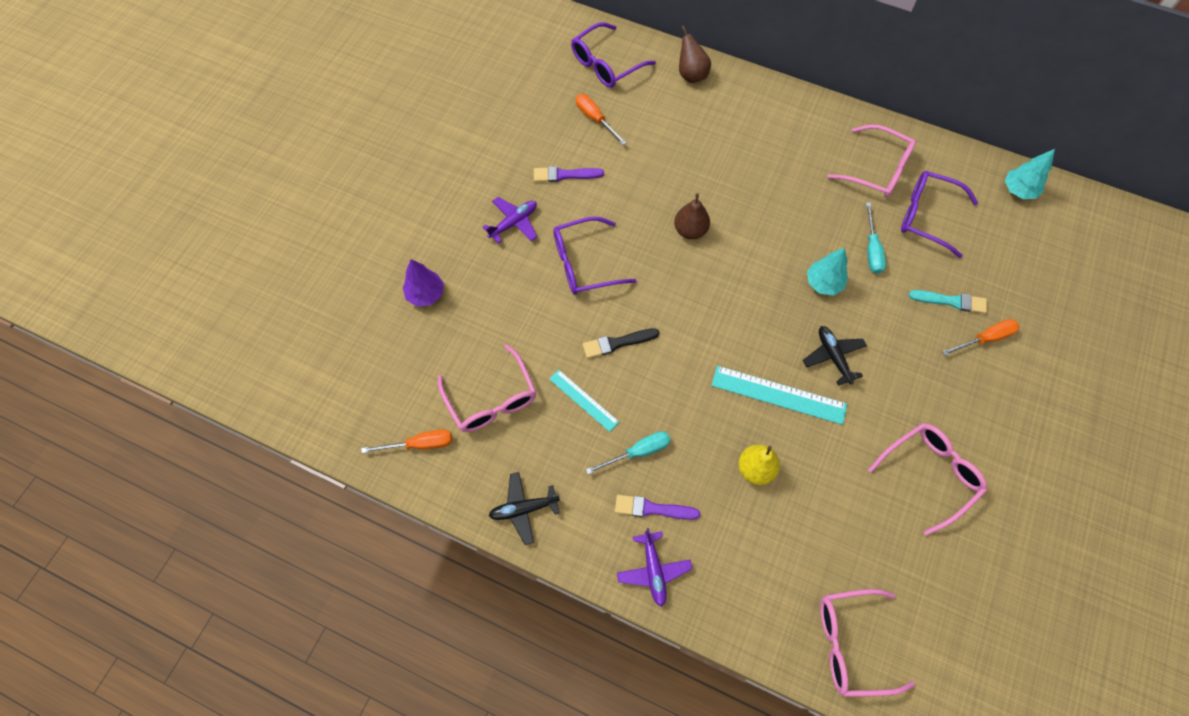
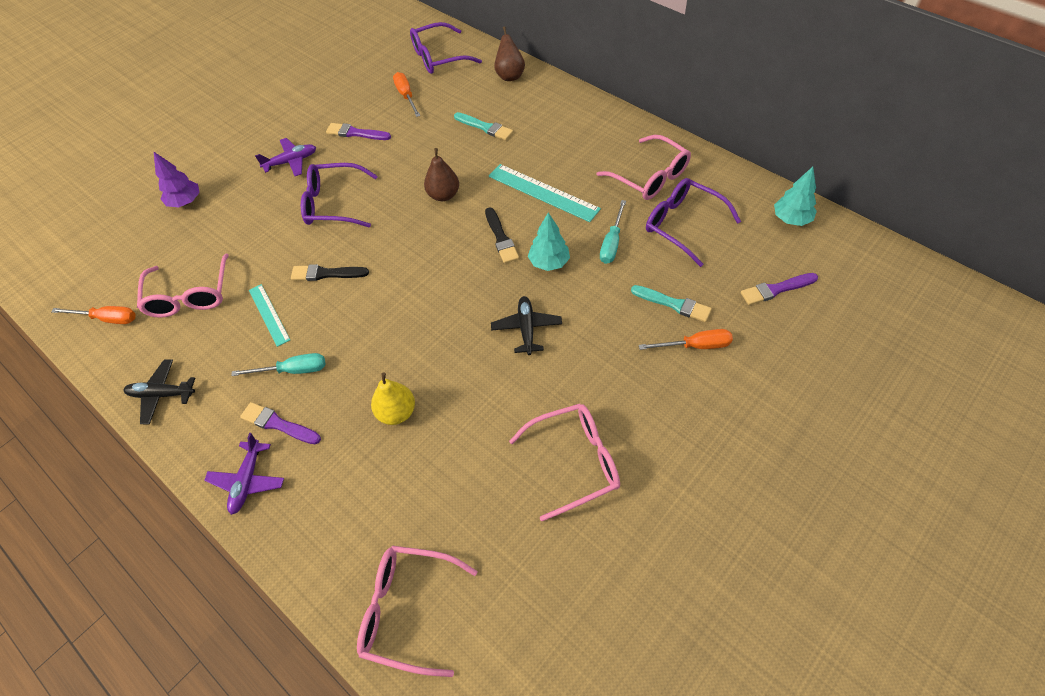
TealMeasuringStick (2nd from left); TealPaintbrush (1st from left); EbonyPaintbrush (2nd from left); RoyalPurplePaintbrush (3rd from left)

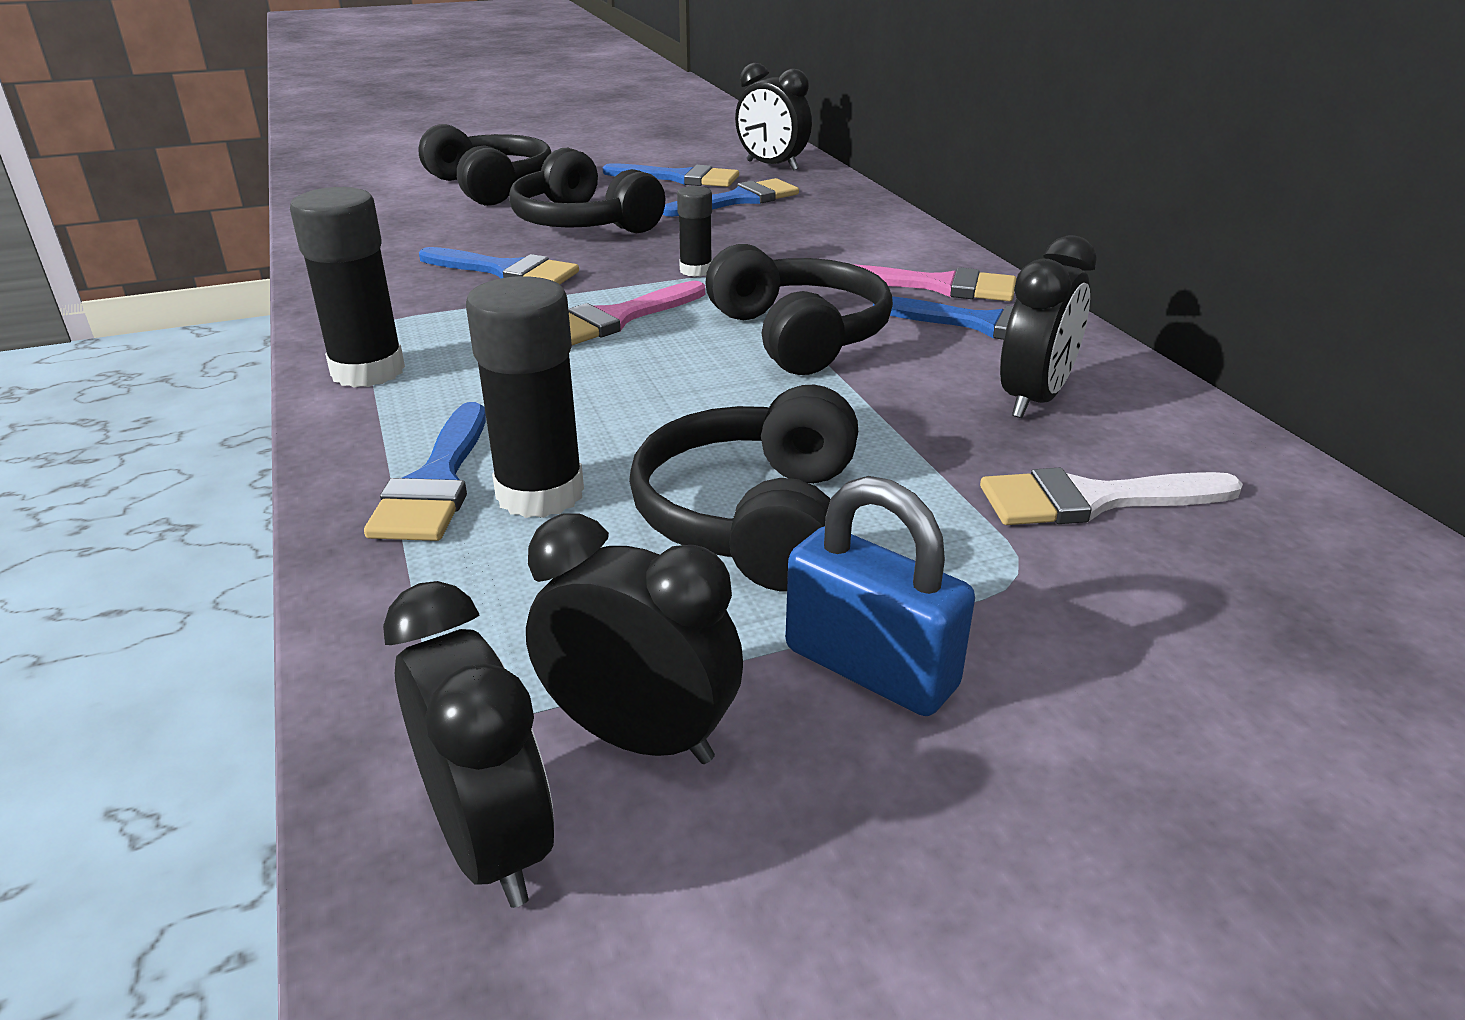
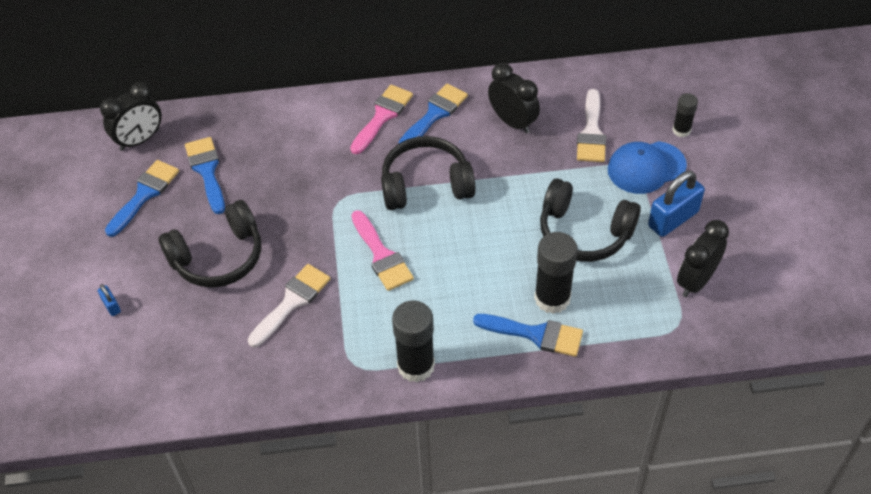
BluePadlock (1st from left); EbonyGlue (3rd from left); PureWhitePaintbrush (1st from left); EbonyBedsideClock (1st from left in the first image); BluePeakedCap

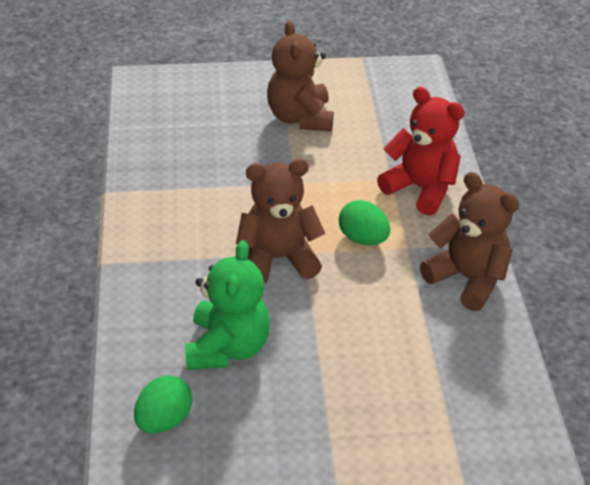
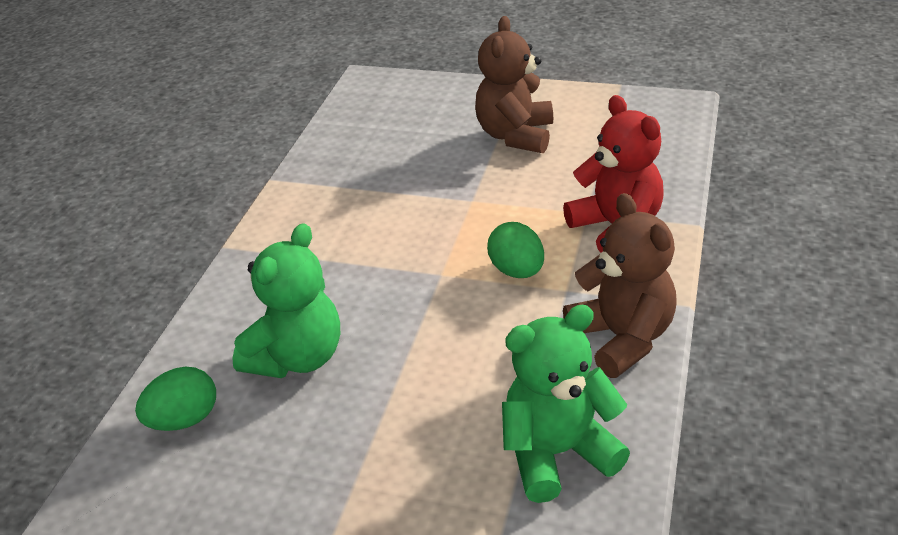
RussetStuffedBear (1st from left in the first image); GreenStuffedBear (2nd from left)

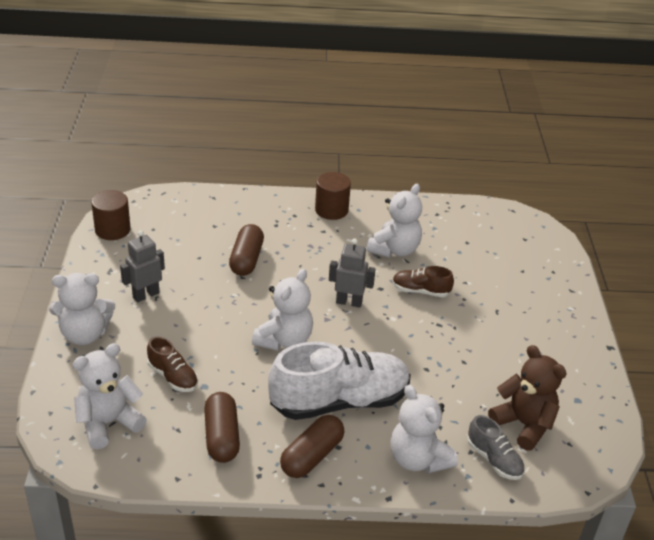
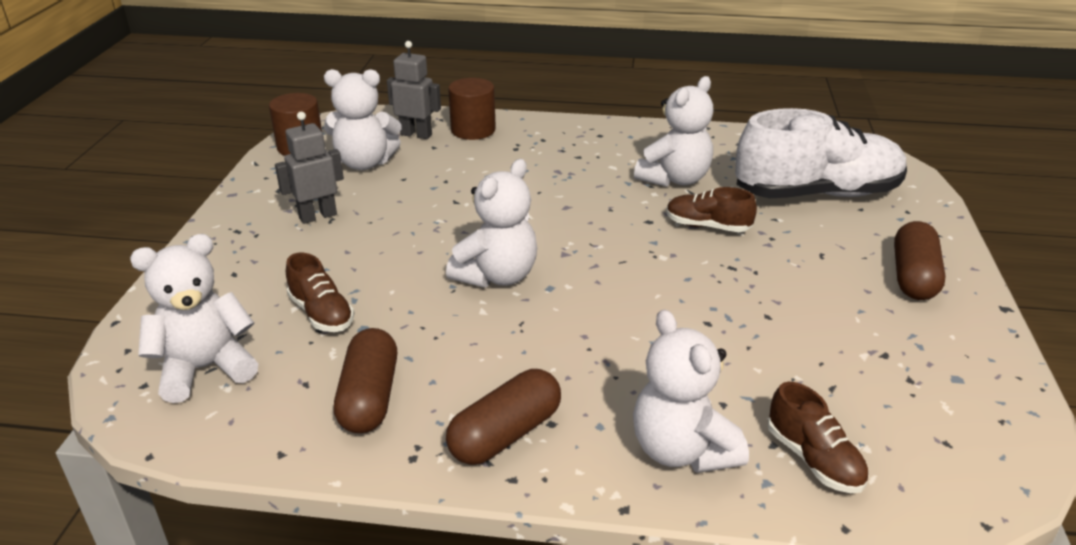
RussetCylinder (2nd from left); RussetCapsule (3rd from left); GrayRobot (2nd from left); PureWhiteStuffedBear (2nd from left); PureWhiteLaceUpShoe; RussetStuffedBear; RussetLaceUpShoe (3rd from left)

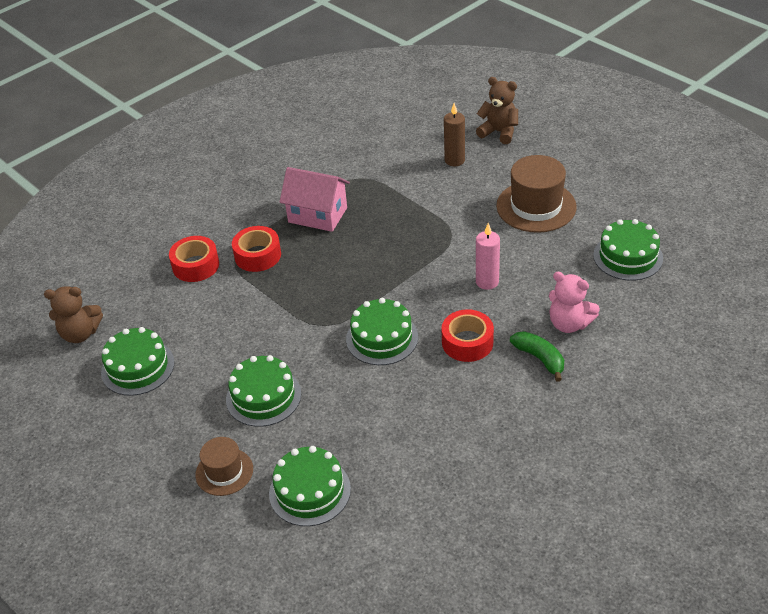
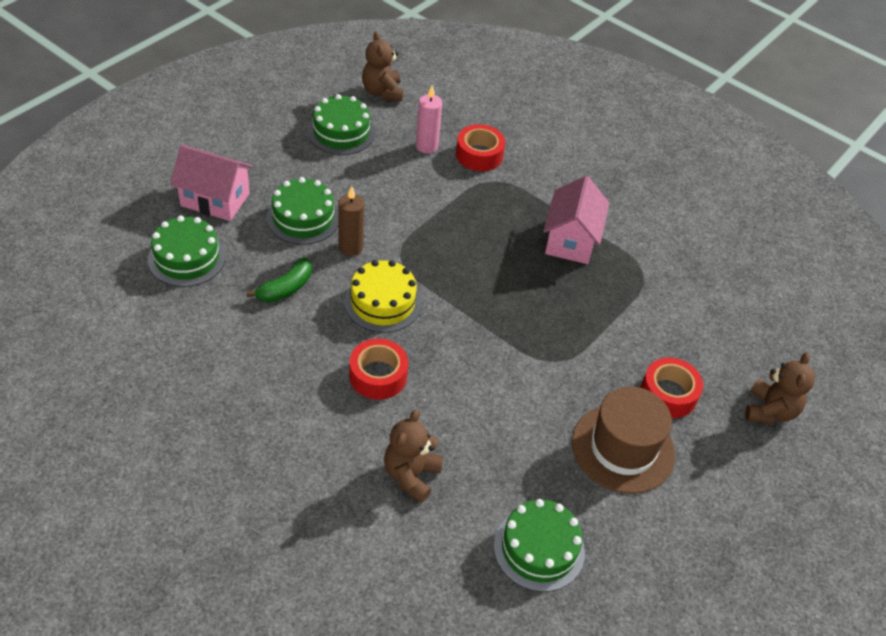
RussetWaxCandle; RosePinkWaxCandle; ScarletTape (3rd from left); RussetStuffedBear (2nd from left); GoldenLayerCake; GreenBananaFruit; RosePinkHouse (1st from left)

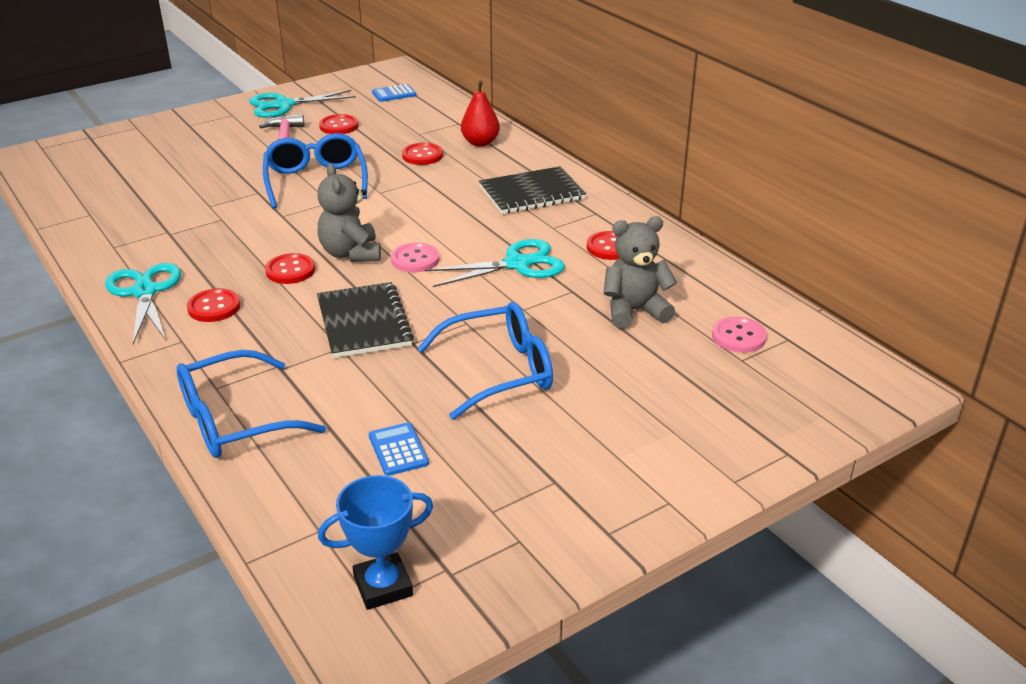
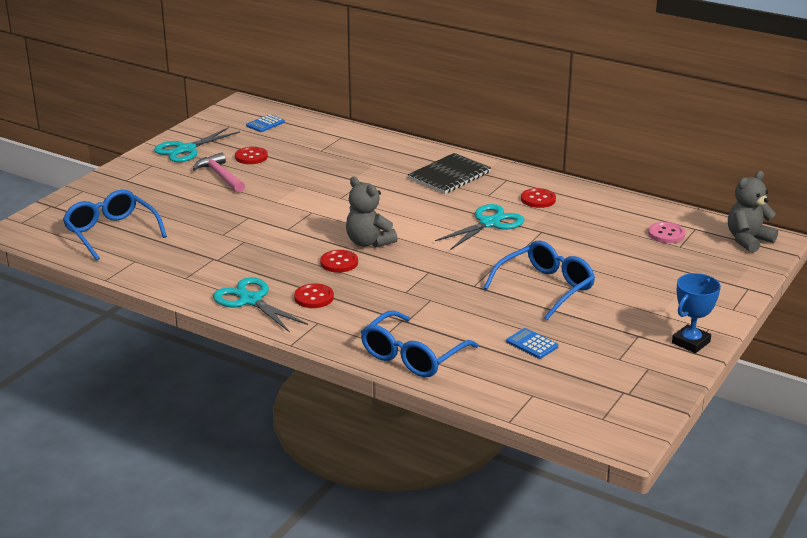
ScarletToyPear; BlueGlasses (1st from left); ScarletButton (4th from left in the first image); GrayStuffedBear (2nd from left); RosePinkButton (1st from left in the first image); EbonyNotebook (1st from left in the first image); BlueTrophy

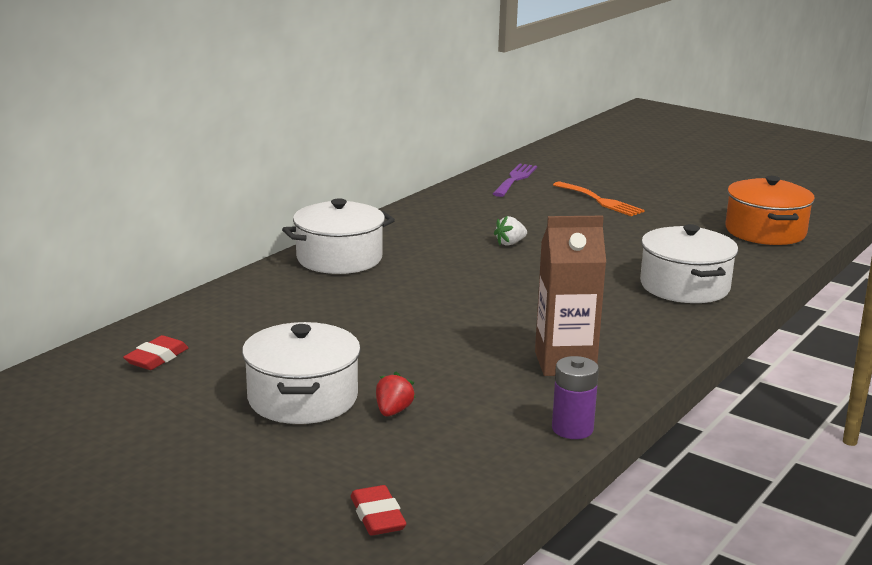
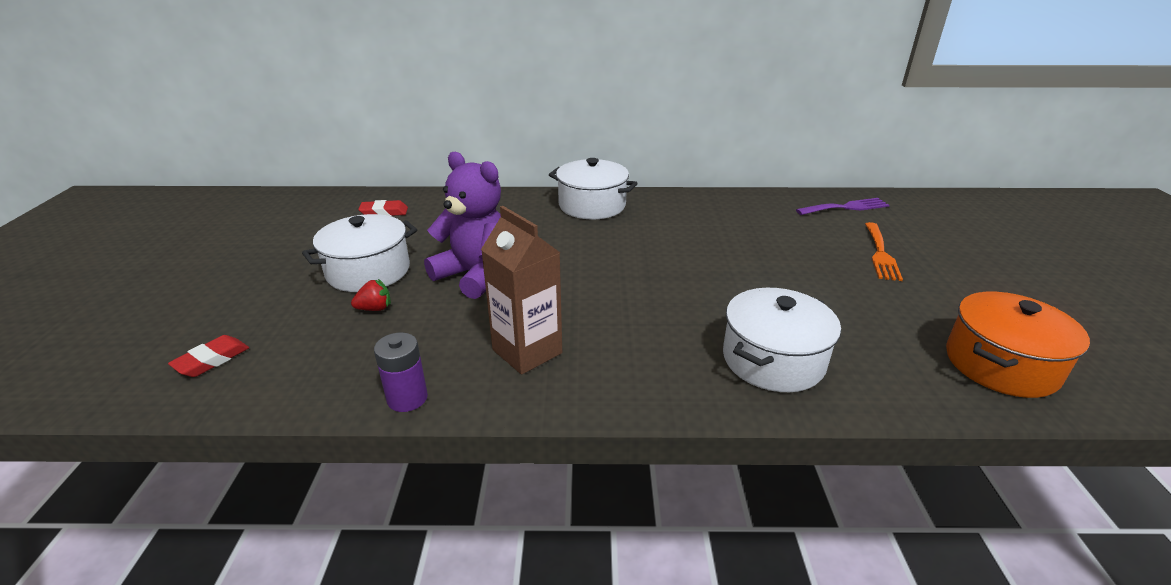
PureWhiteToyStrawberry; RoyalPurpleStuffedBear

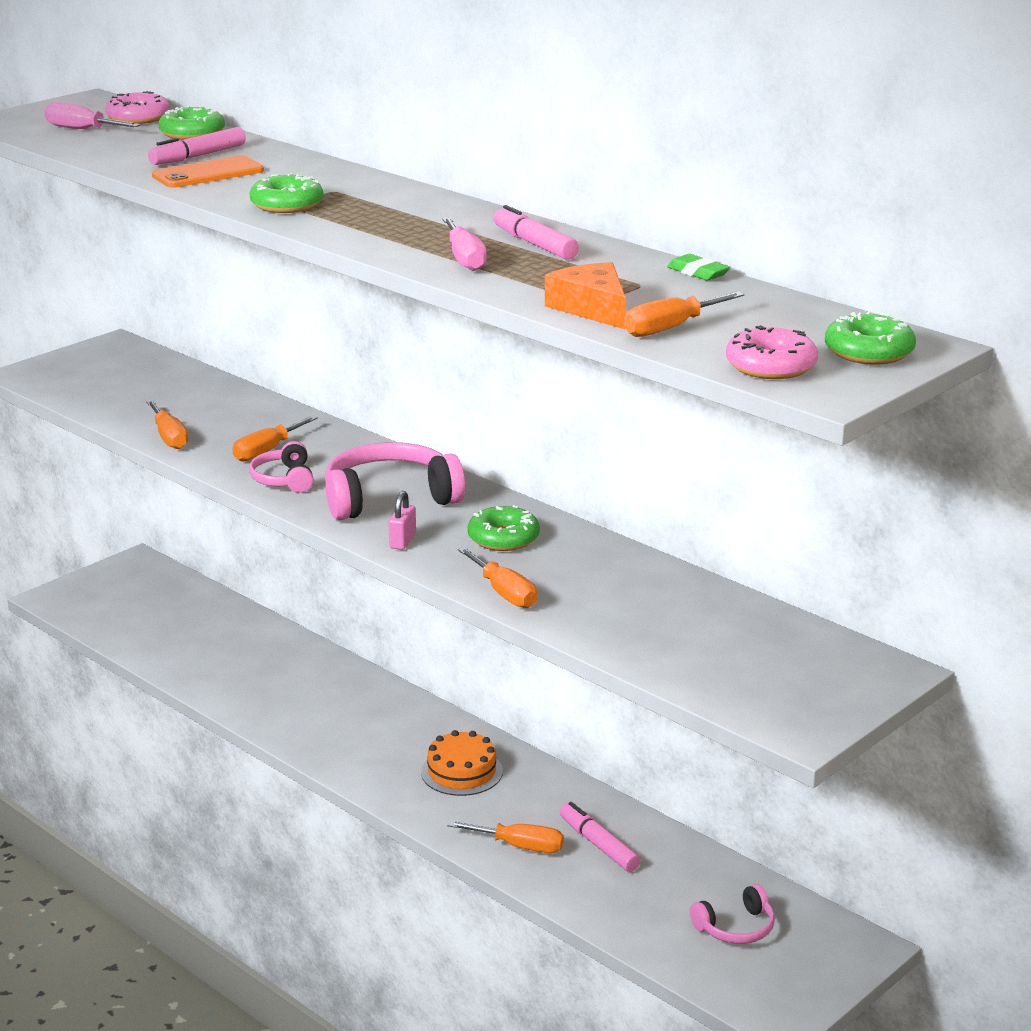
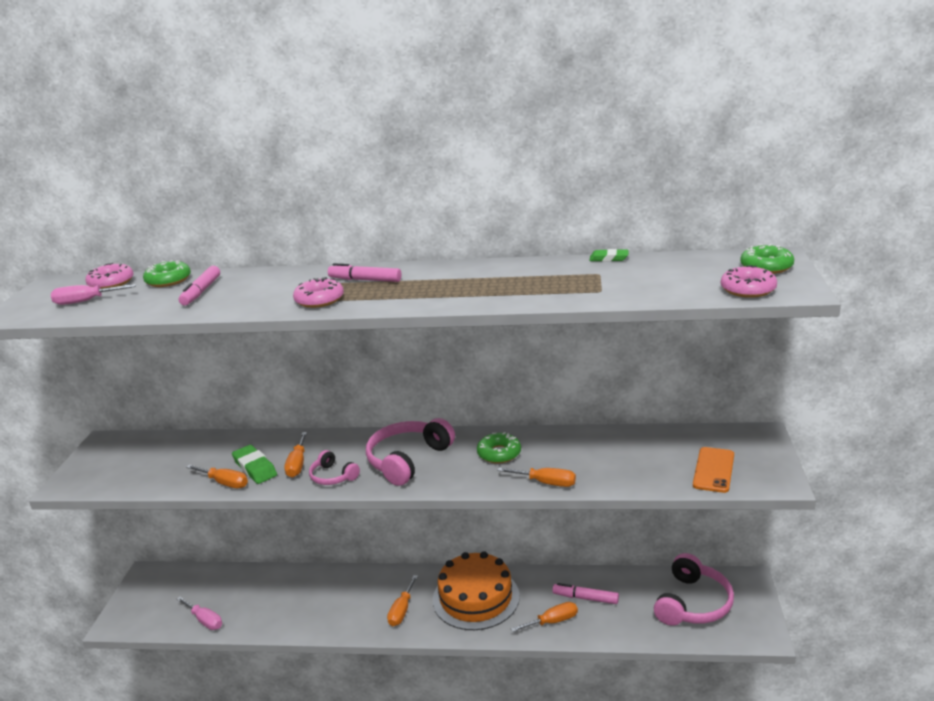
BrightOrangeSmartphone; RosePinkGlazedDonut (2nd from left); RosePinkMarkerPen (2nd from left); RosePinkFlatScrewdriver (2nd from left); BrightOrangeCheeseWedge; BrightOrangeFlatScrewdriver (3rd from left); RosePinkPadlock; BrightOrangeLayerCake; RosePinkHeadset (3rd from left); GreenEraser (1st from left)

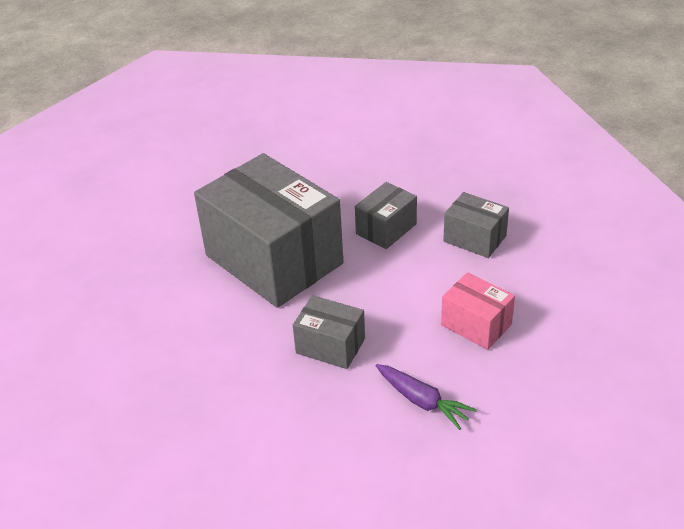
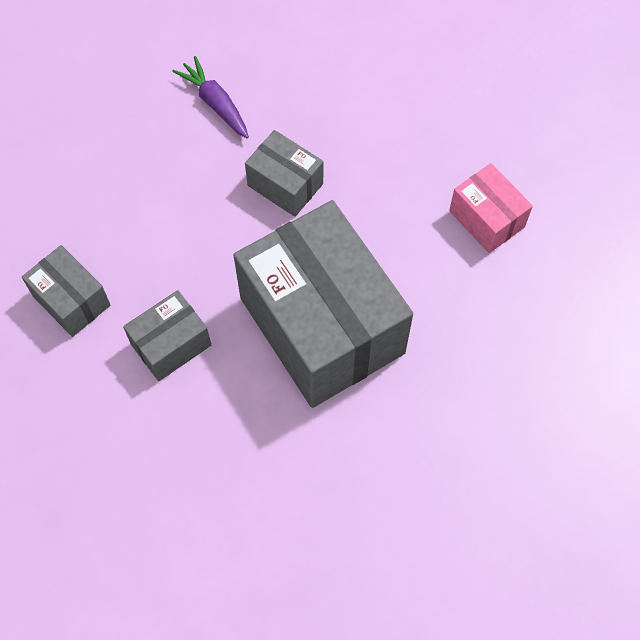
RosePinkParcel

